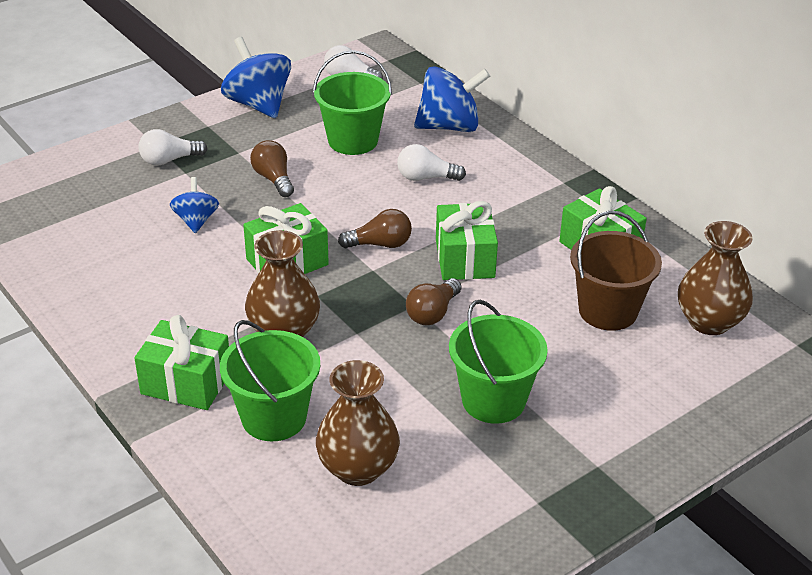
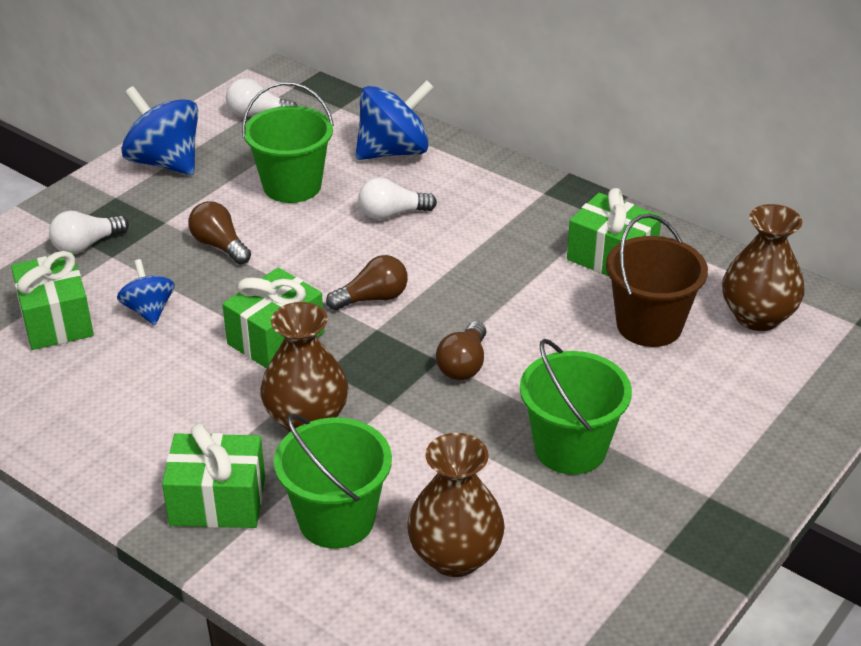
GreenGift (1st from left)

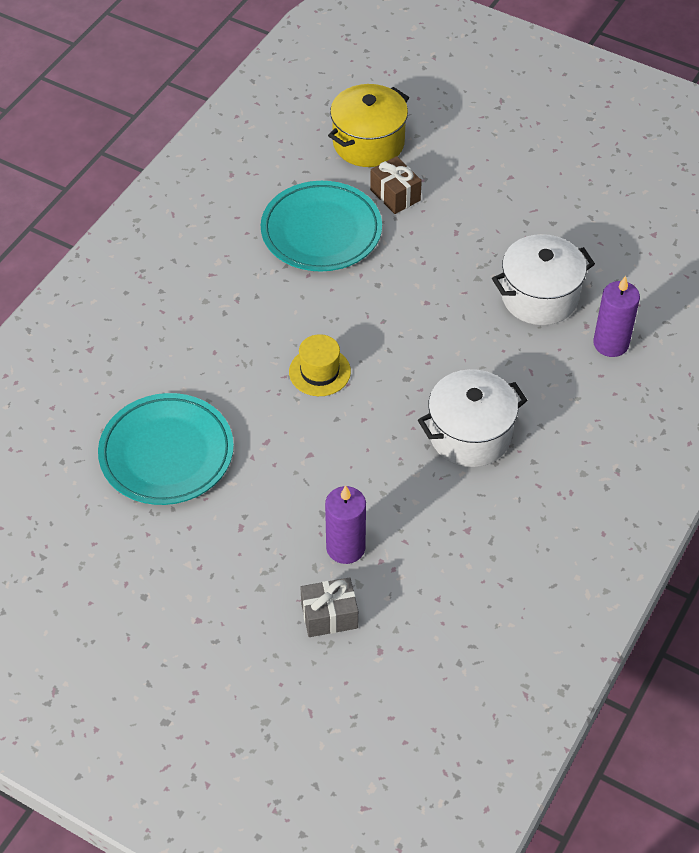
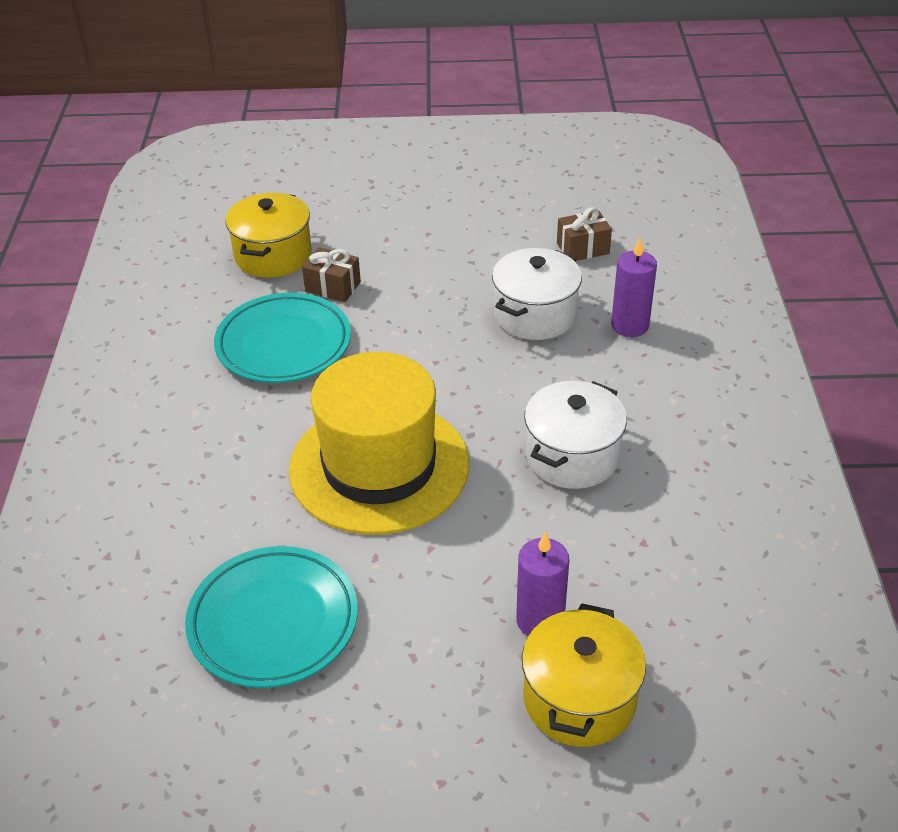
GoldenTopHat; GoldenStockpot (2nd from left); RussetGift (2nd from left)

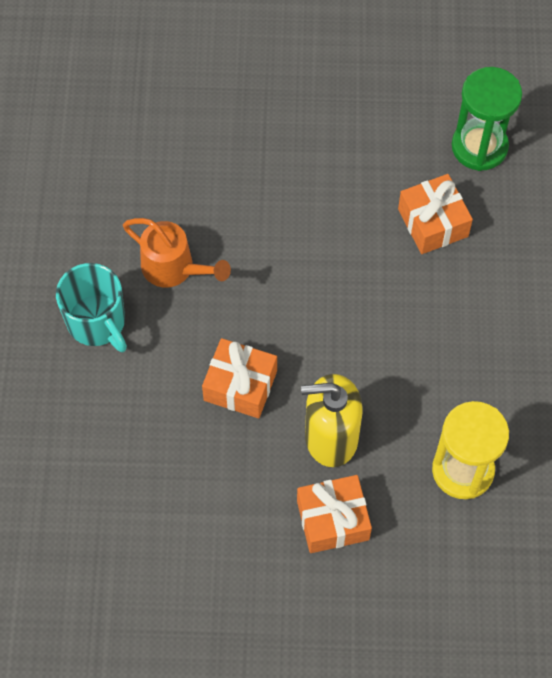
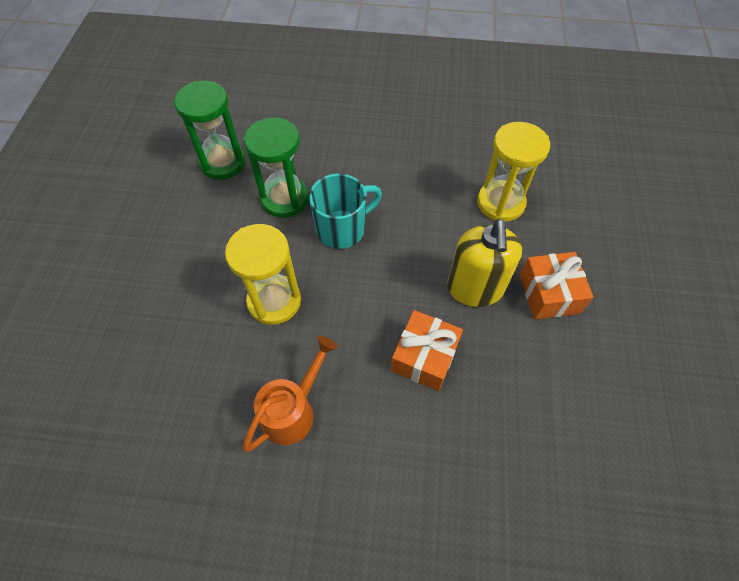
GreenSandTimer (2nd from left); TealTeaMug; GoldenSandTimer (1st from left)

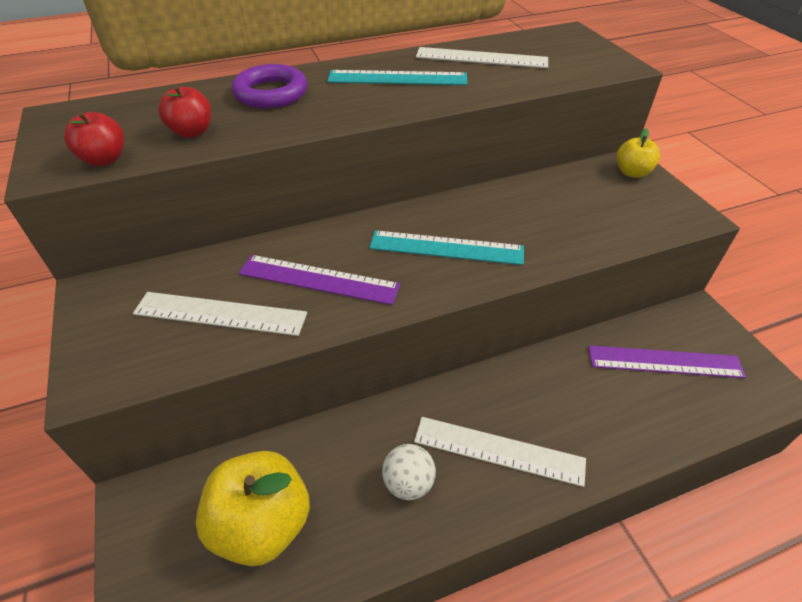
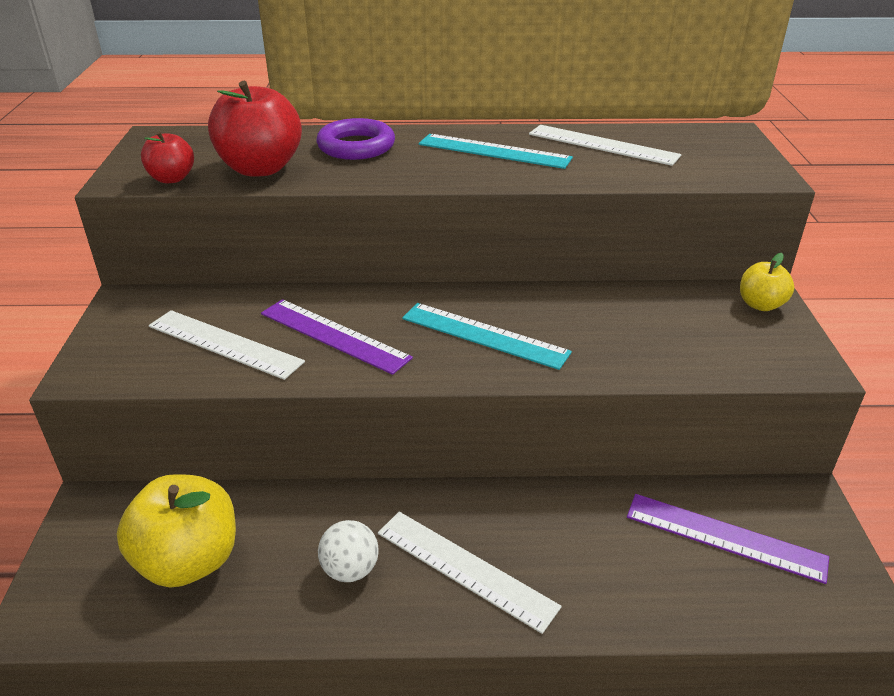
ScarletAppleFruit (2nd from left)

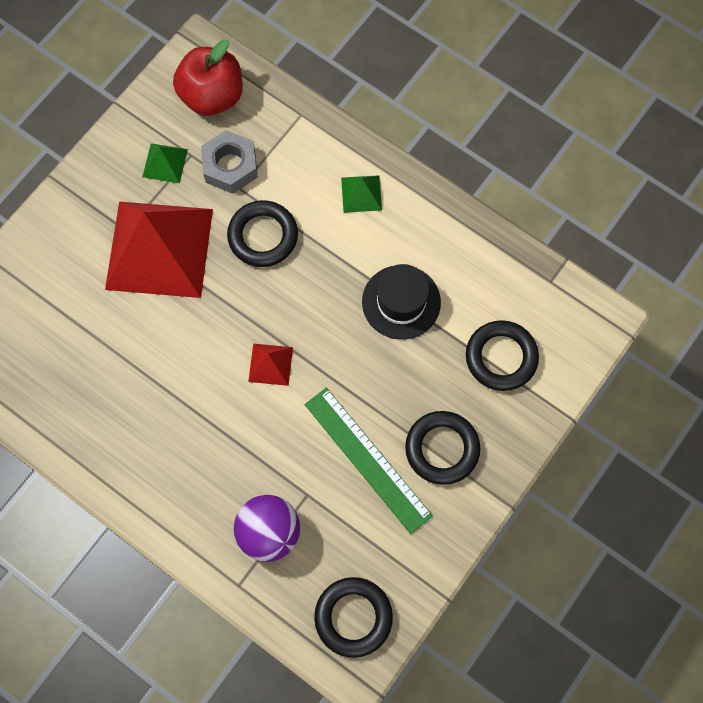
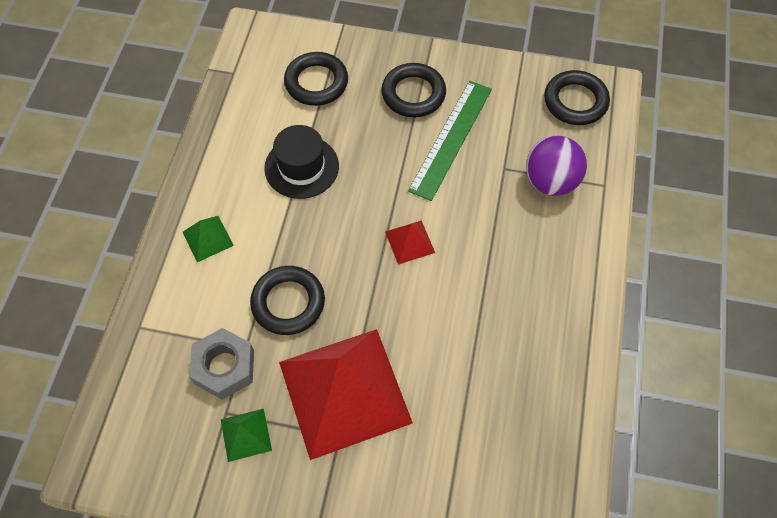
ScarletAppleFruit

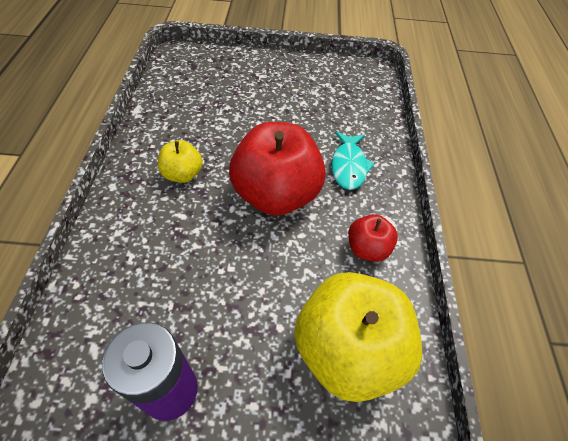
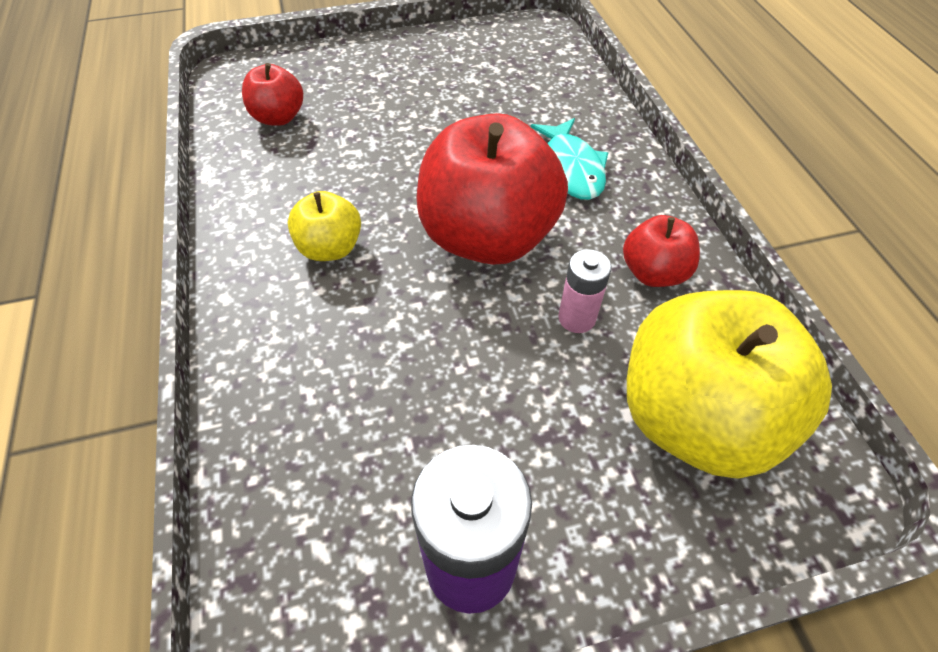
ScarletAppleFruit (1st from left); RosePinkBattery

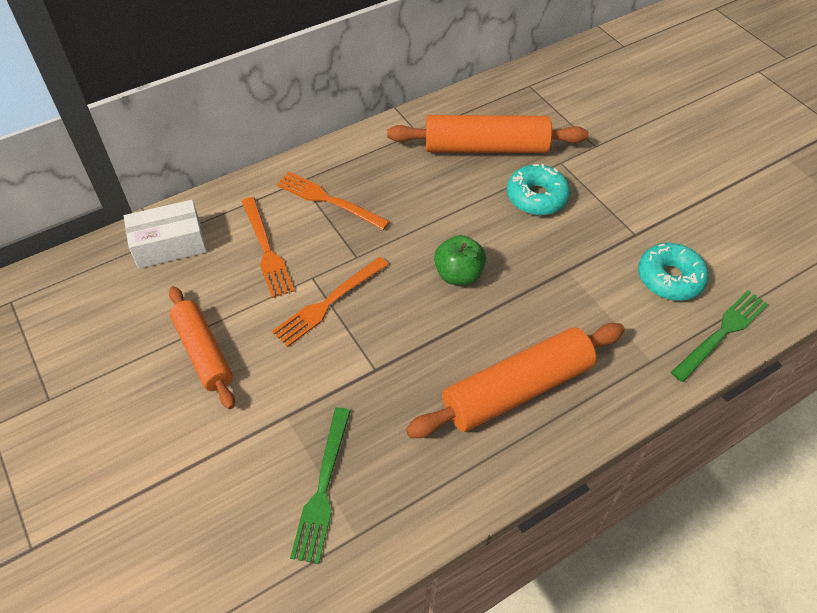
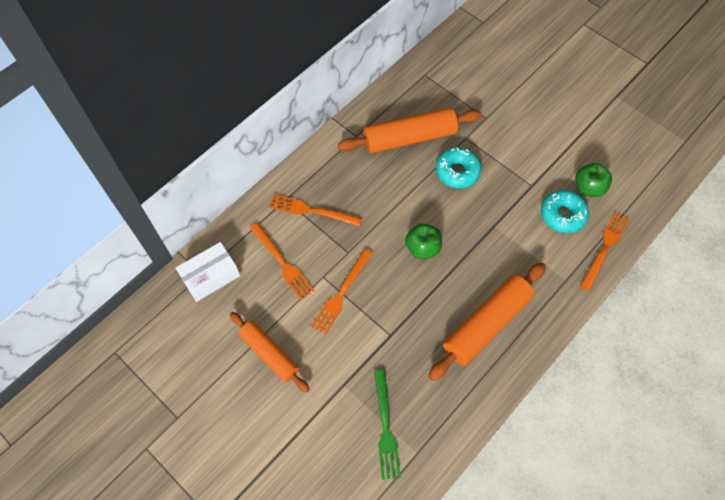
BrightOrangeDinnerFork (4th from left); GreenAppleFruit (2nd from left)

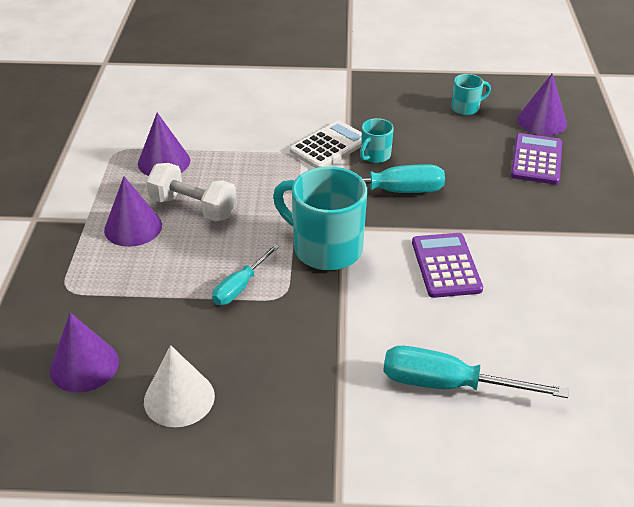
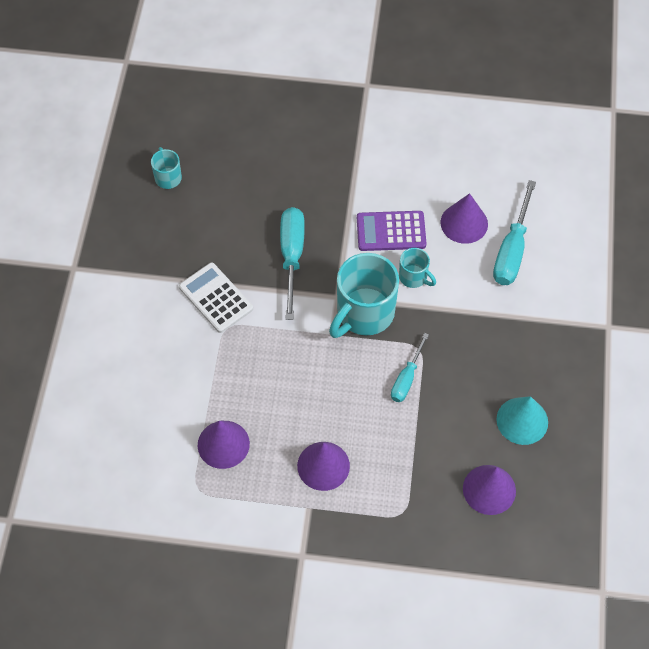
RoyalPurpleSolidCone (3rd from left); TealTeaMug (3rd from left); RoyalPurpleCalculator (2nd from left in the first image); PureWhiteHandWeight; TealFlatScrewdriver (2nd from left); TealSolidCone

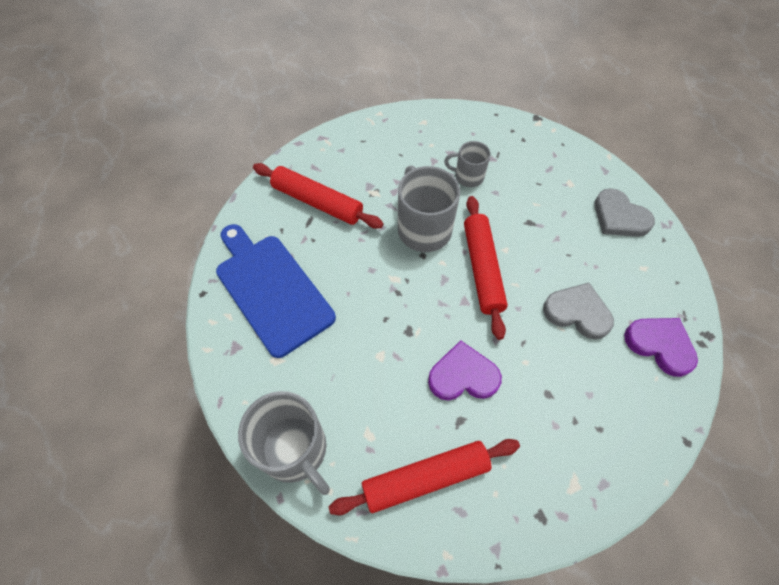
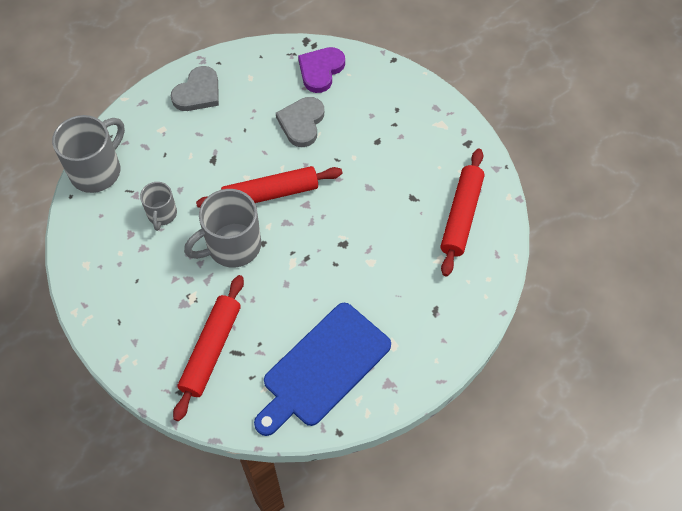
RoyalPurpleHeart (1st from left in the first image); GrayTeaMug (1st from left); ScarletDoughRoller (3rd from left)

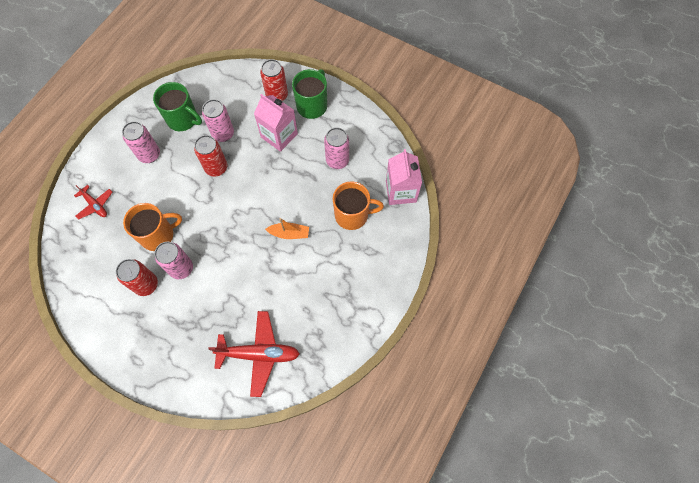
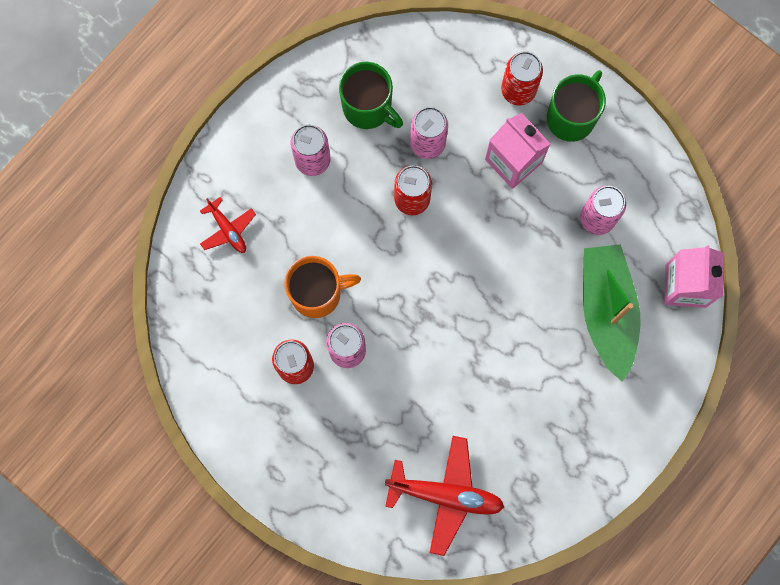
GreenToyBoat; BrightOrangeToyBoat

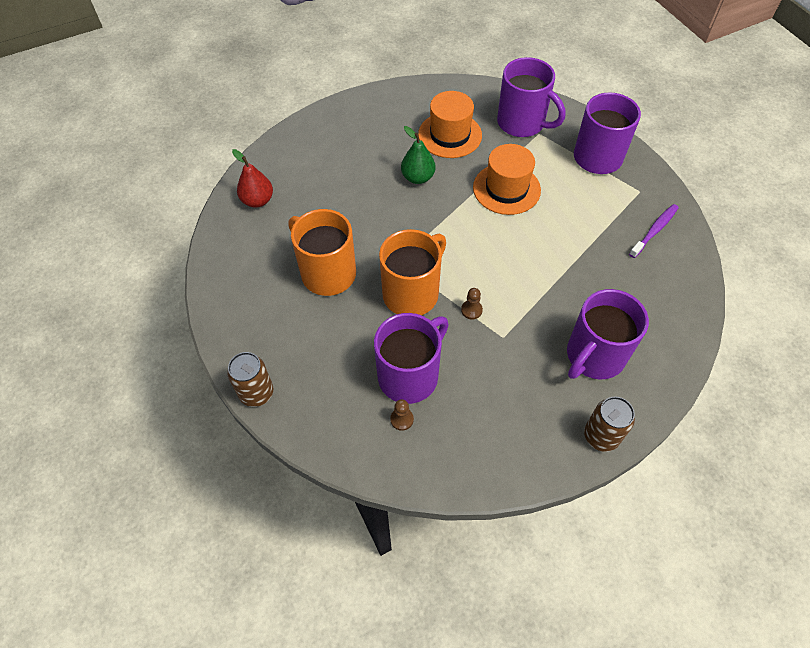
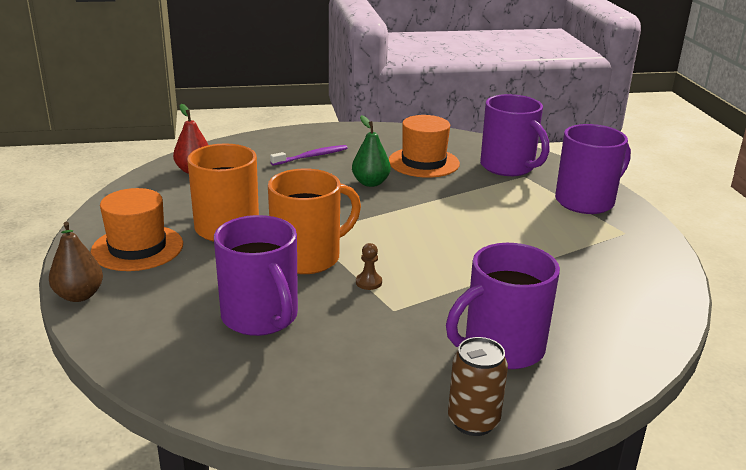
BrightOrangeTopHat (1st from left); RoyalPurpleToothbrush; RoyalPurpleTeaMug (1st from left); RussetToyPear; RussetGamePawn (1st from left in the first image)

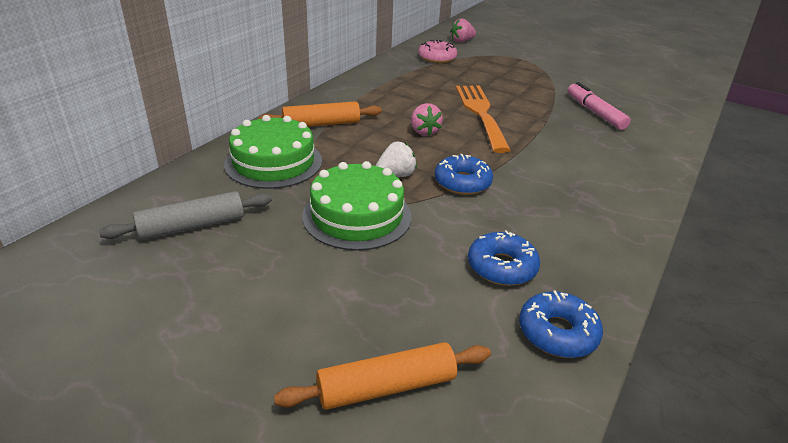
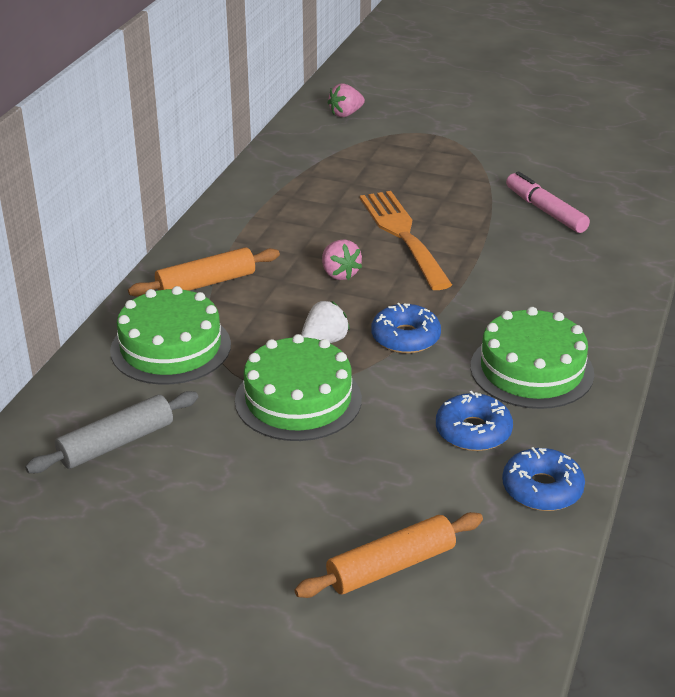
RosePinkGlazedDonut; GreenLayerCake (3rd from left)

